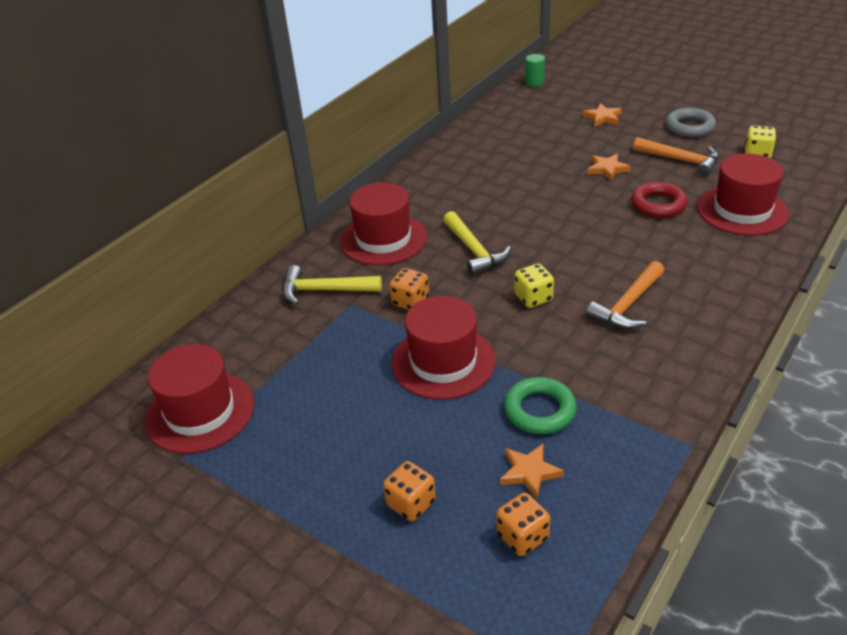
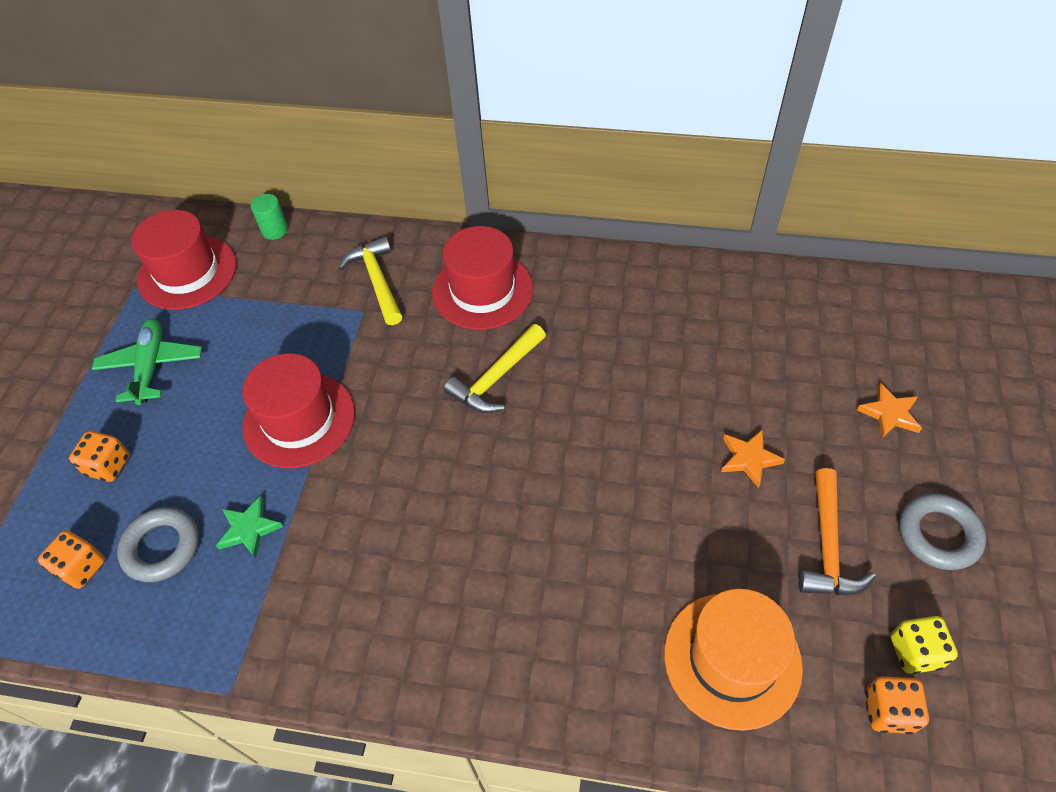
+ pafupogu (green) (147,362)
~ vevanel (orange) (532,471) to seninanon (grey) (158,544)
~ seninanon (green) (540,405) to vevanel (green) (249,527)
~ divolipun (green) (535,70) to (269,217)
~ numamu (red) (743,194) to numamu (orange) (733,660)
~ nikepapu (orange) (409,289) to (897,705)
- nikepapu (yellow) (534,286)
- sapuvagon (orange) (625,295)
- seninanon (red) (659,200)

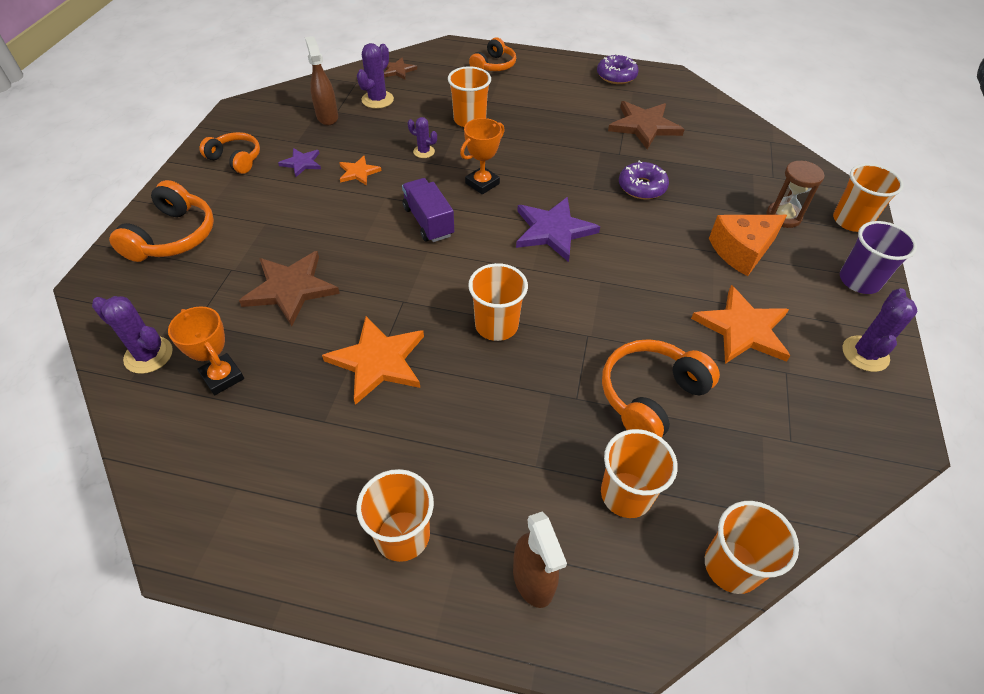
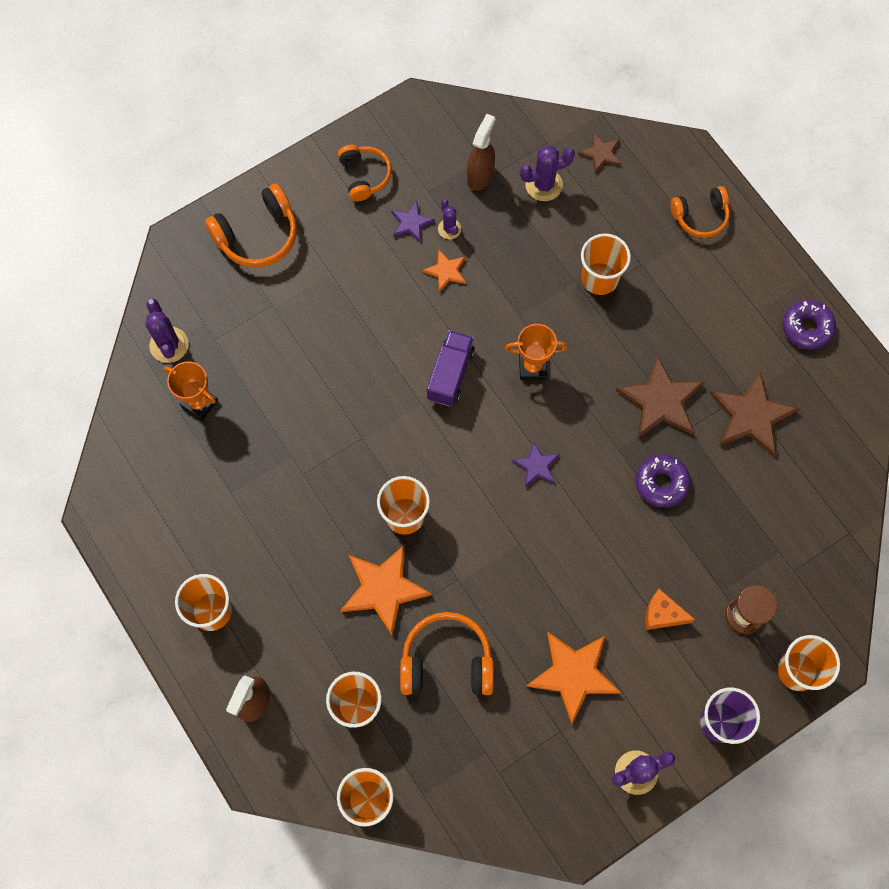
~ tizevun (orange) (206,350) = (191,391) 60 degrees counterclockwise
~ vevanel (orange) (373,360) to (386,590)
~ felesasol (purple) (422,137) to (449,219)
~ vevanel (purple) (558,229) = (536,464) x0.54
~ vevanel (brown) (289,288) to (660,397)
~ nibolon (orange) (748,245) = (670,609) x0.64

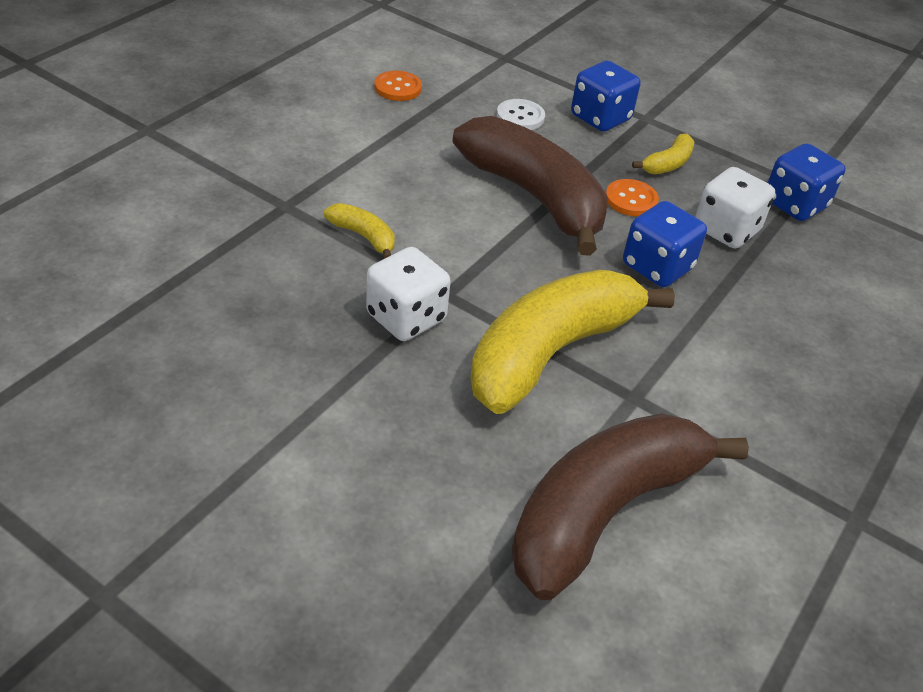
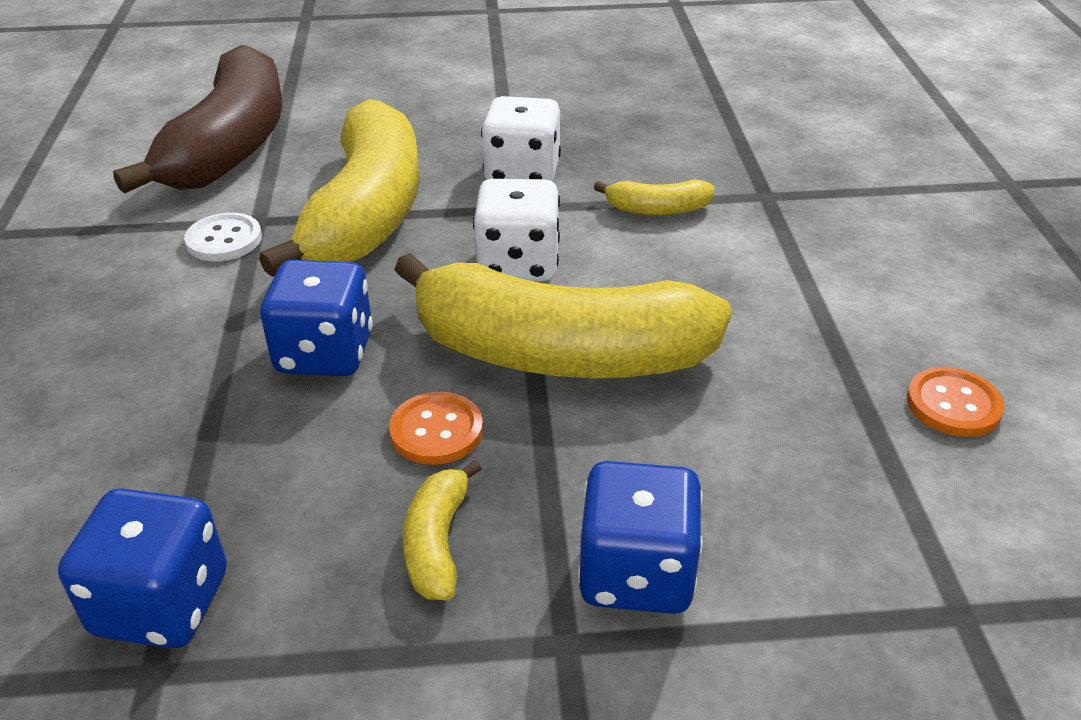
~ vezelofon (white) (521,114) to (223,237)
~ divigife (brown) (530,186) to divigife (yellow) (563,315)
~ nikepapu (white) (735,208) to (516,230)

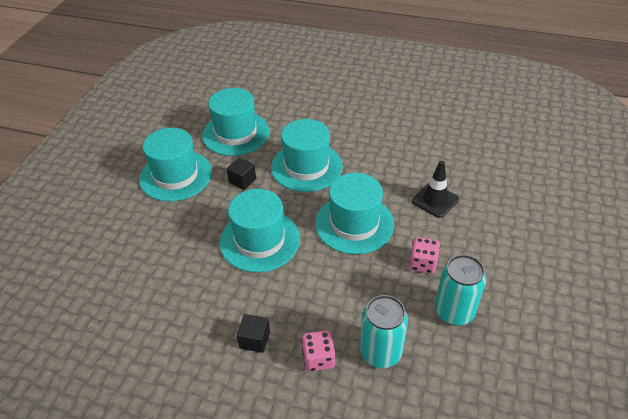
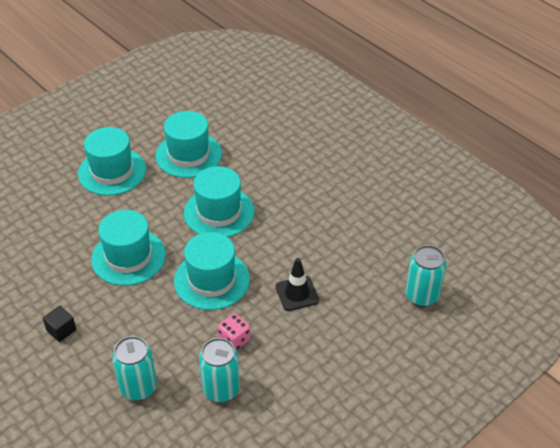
+ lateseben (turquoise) (425,276)
- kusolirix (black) (241,174)
- nikepapu (pink) (318,351)

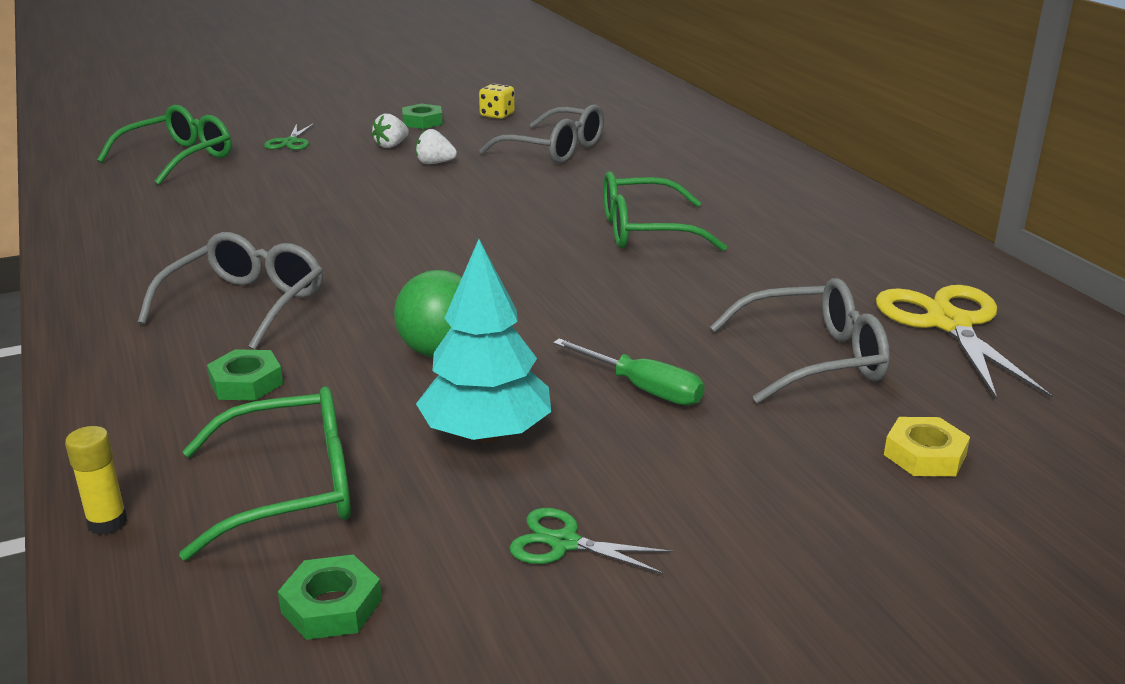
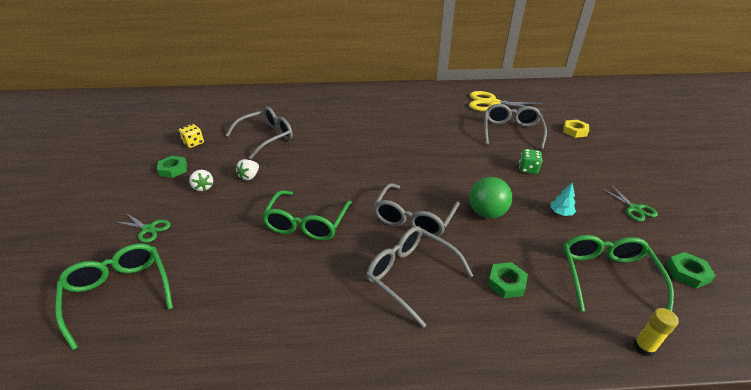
~ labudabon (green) (665,211) to (307,215)
+ labudabon (grey) (416,210)
~ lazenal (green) (629,371) to nikepapu (green) (531,161)
~ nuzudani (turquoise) (483,341) = (563,199) x0.44
~ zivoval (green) (591,541) = (629,203) 60 degrees counterclockwise

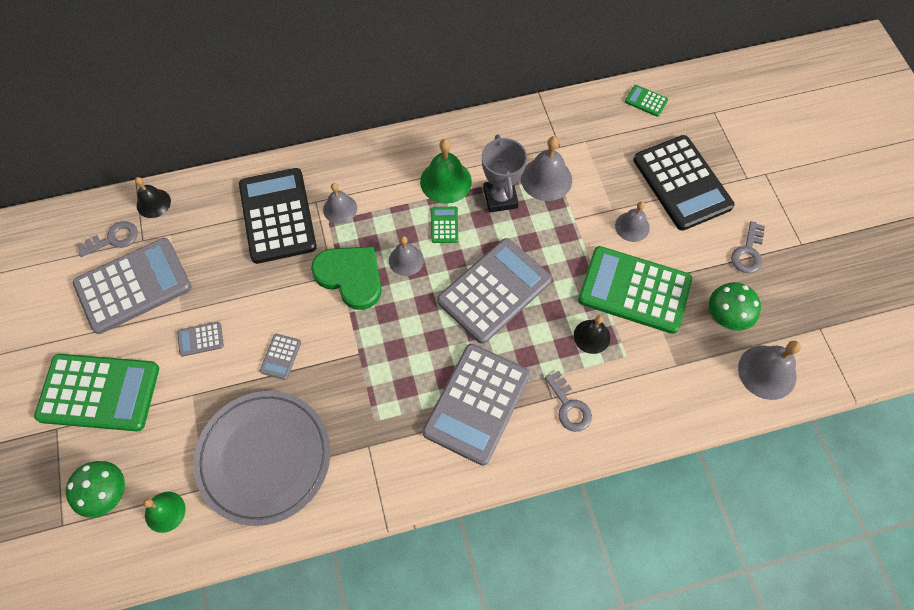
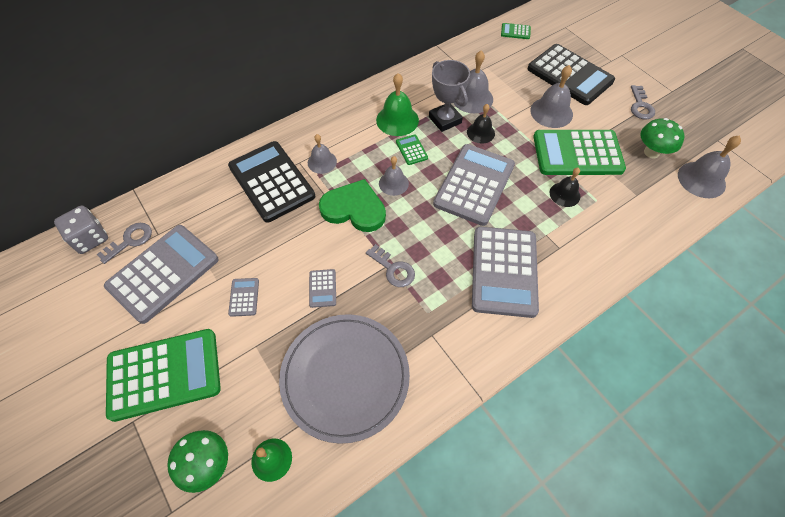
+ nikepapu (grey) (81,230)
~ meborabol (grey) (200,339) = (243,297) 120 degrees clockwise
~ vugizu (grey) (568,401) to (390,265)
~ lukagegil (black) (153,197) to (481,124)
~ lukagegil (grey) (632,221) = (551,96) x1.54

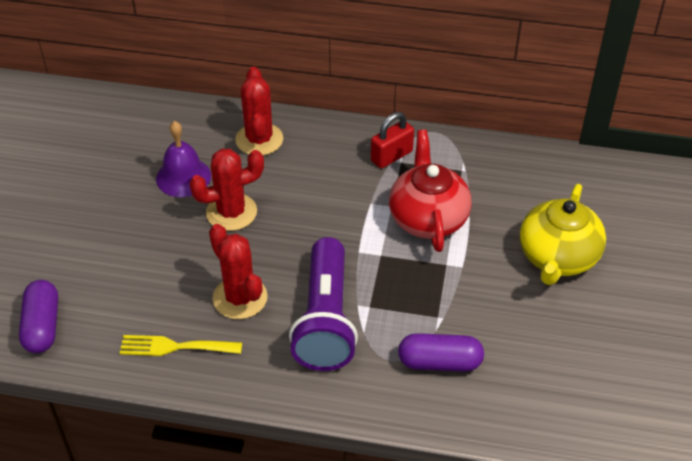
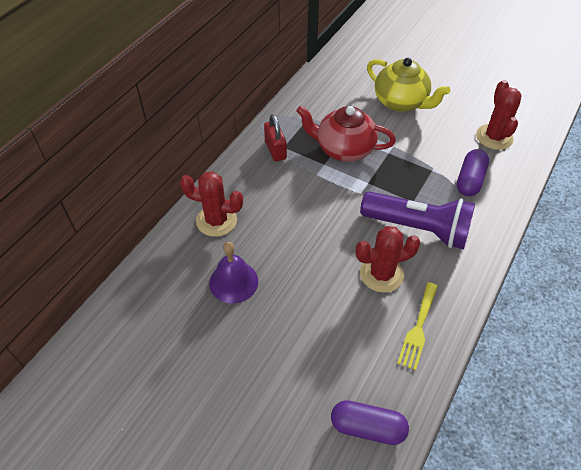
~ felesasol (red) (226,190) to (499,115)

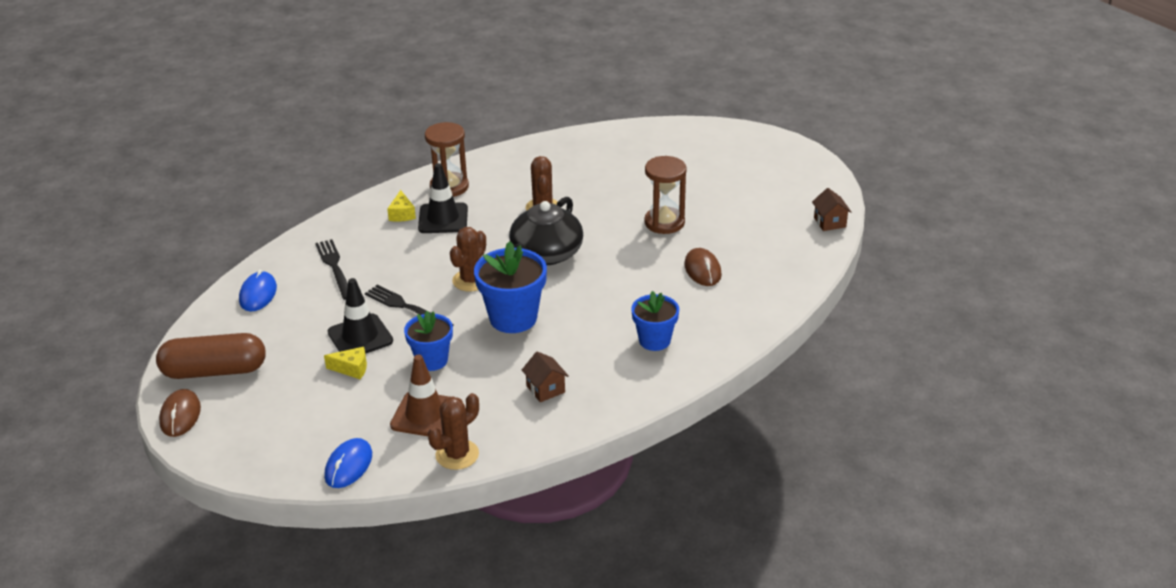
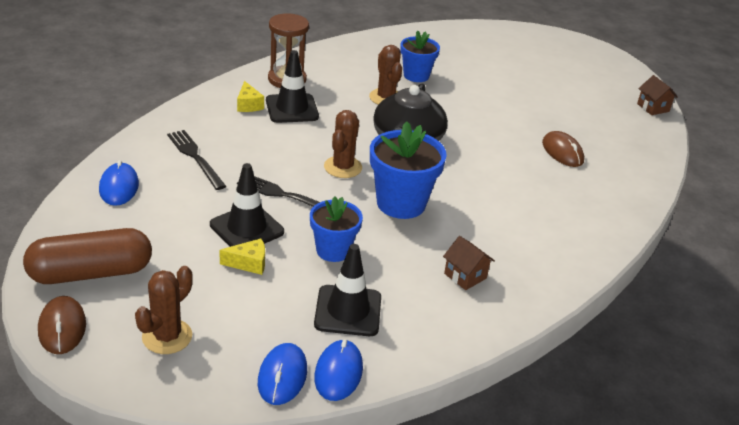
~ felesasol (brown) (453,431) to (164,310)
~ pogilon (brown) (419,395) to pogilon (black) (347,290)
+ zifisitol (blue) (338,370)
~ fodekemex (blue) (655,321) to (420,56)
- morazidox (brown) (665,195)

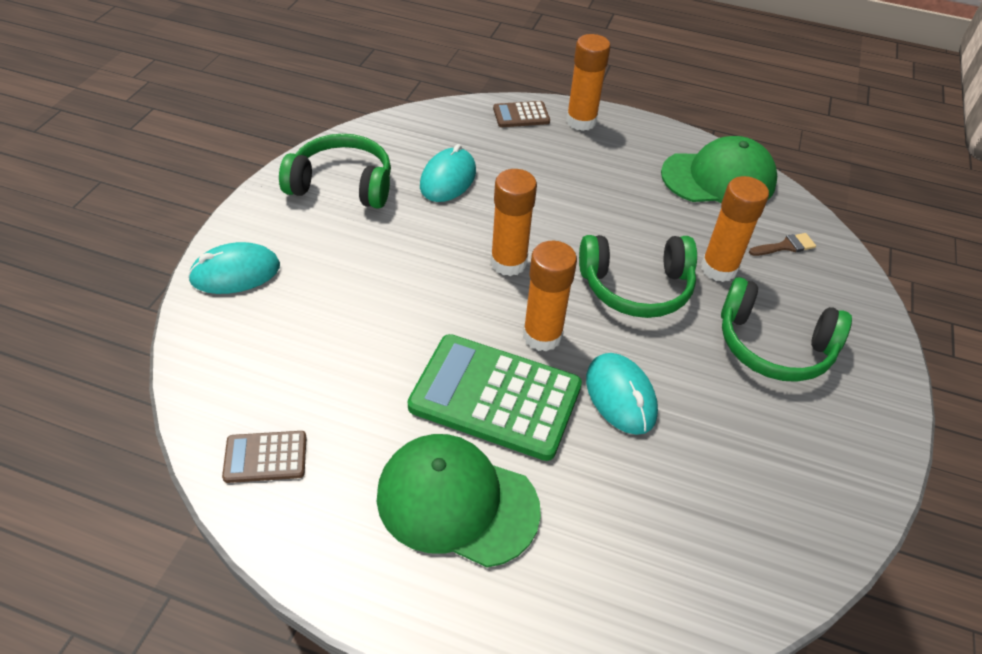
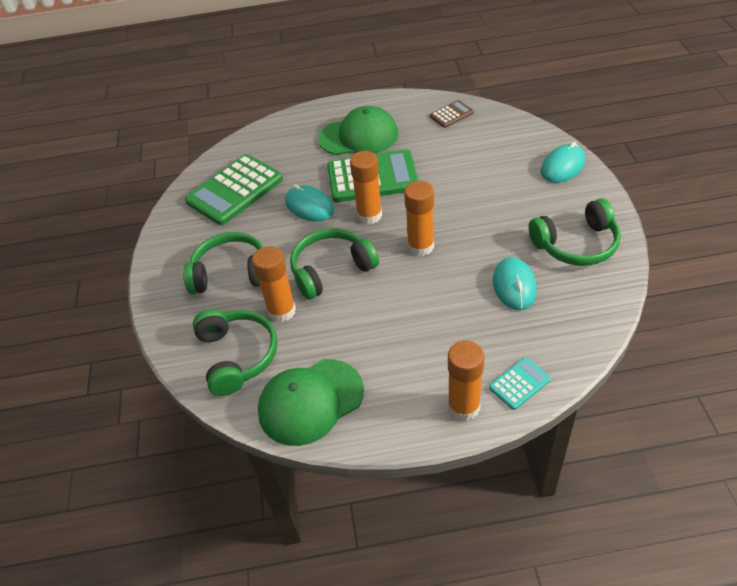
+ meborabol (green) (234,189)
~ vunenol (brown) (782,244) to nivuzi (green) (235,352)
~ meborabol (brown) (521,114) to meborabol (turquoise) (520,383)

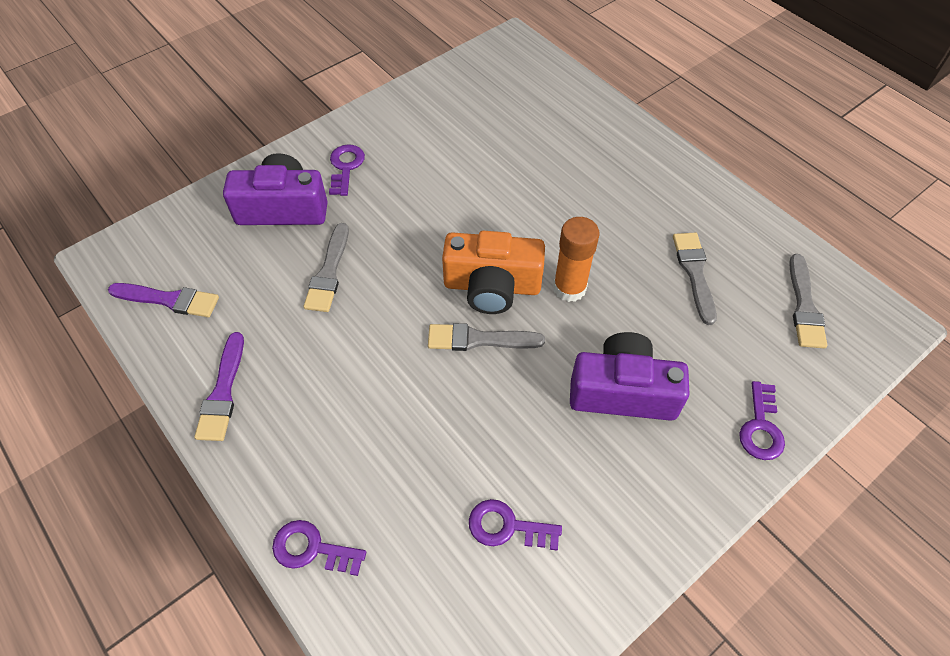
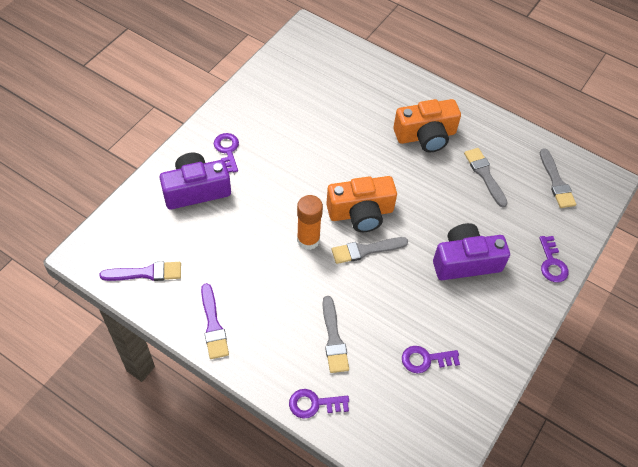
~ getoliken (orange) (576,259) to (310,222)
~ vunenol (grey) (326,267) to (335,334)
+ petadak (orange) (427,125)

